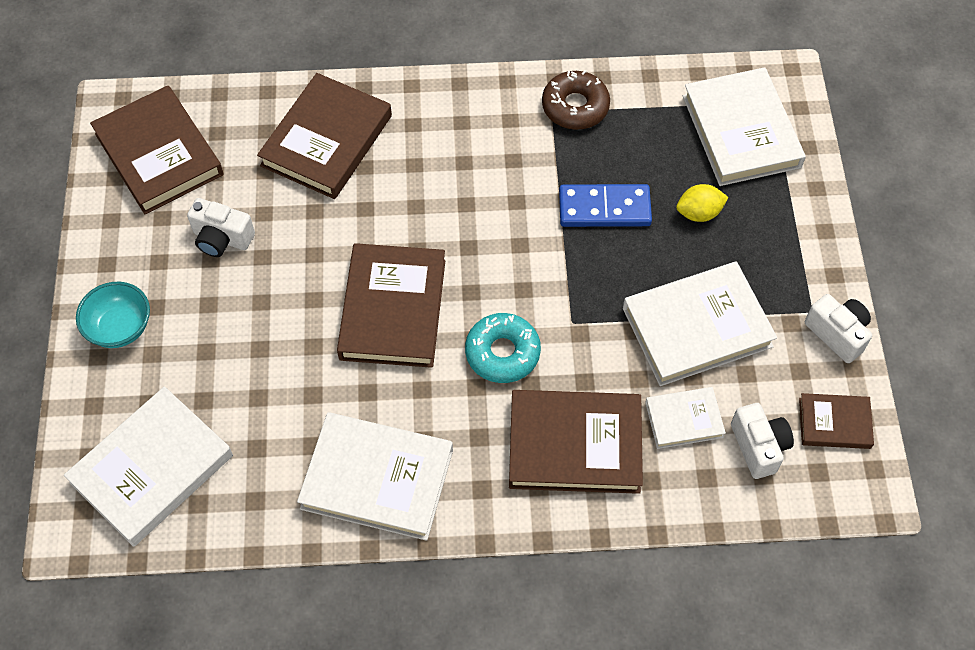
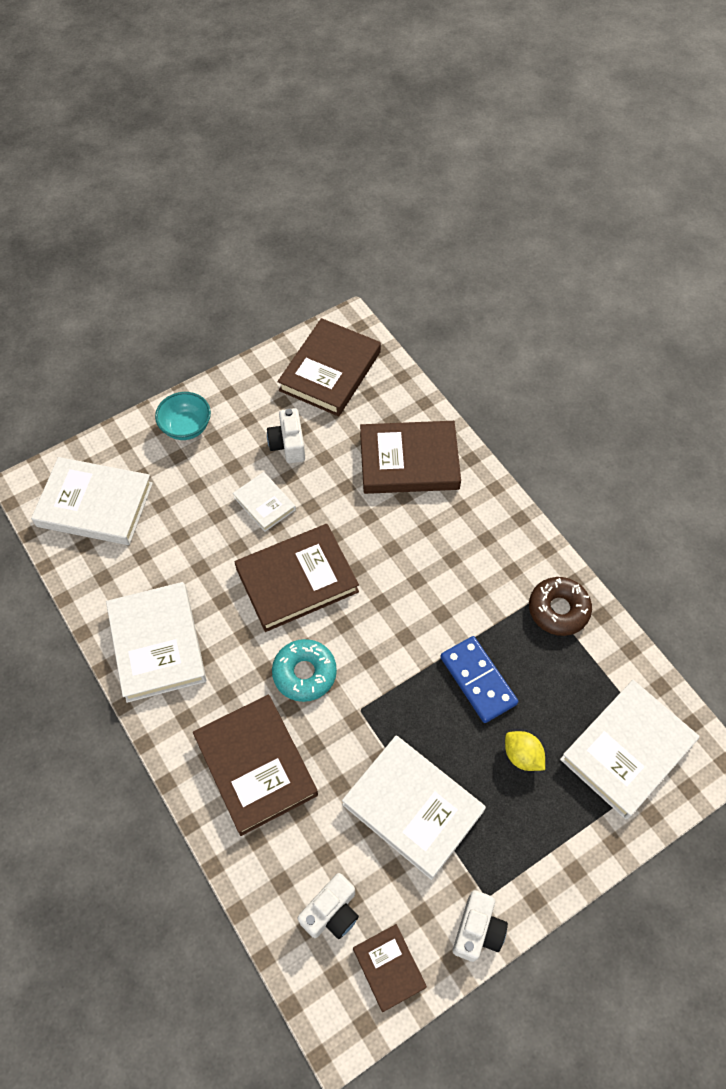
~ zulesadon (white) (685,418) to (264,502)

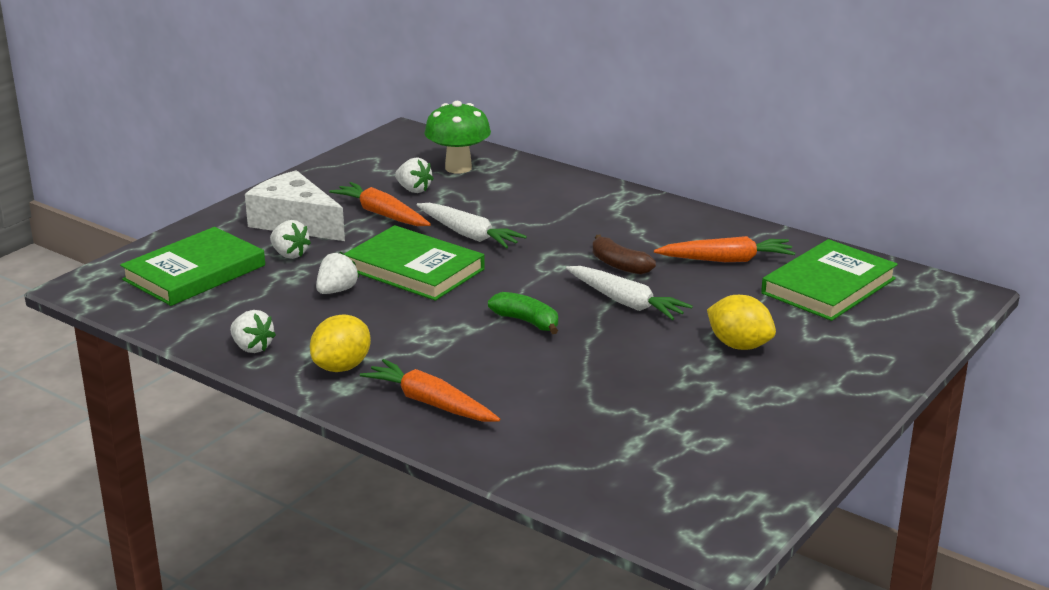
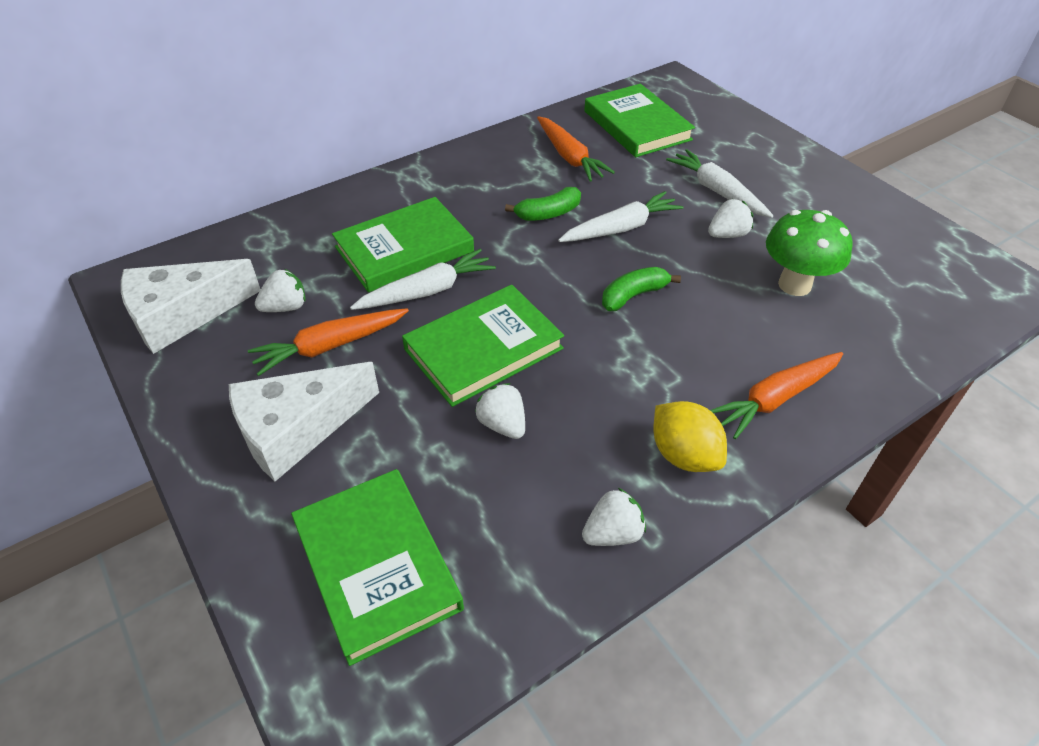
+ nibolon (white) (191,306)
+ zulesadon (green) (403,244)
~ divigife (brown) (624,255) to divigife (green) (543,204)
~ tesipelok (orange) (724,249) = (576,149) 135 degrees clockwise
~ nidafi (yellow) (741,322) to tesipelok (white) (719,183)
~ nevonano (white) (290,239) to (730,218)
~ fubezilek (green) (457,137) to (809,253)

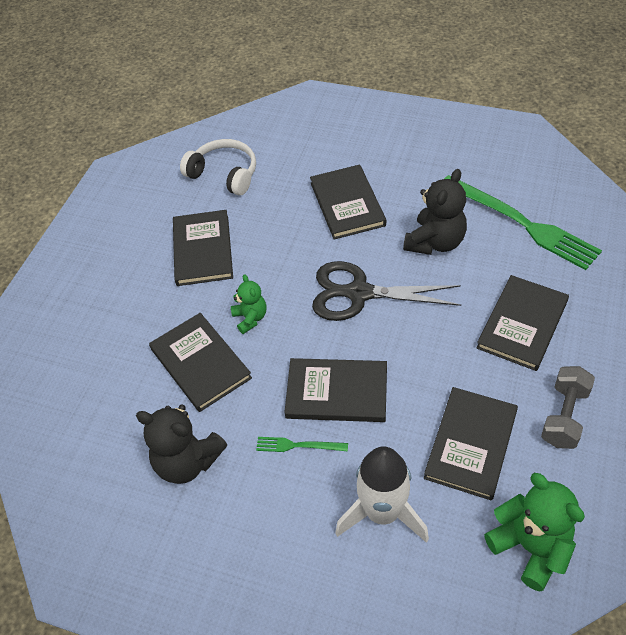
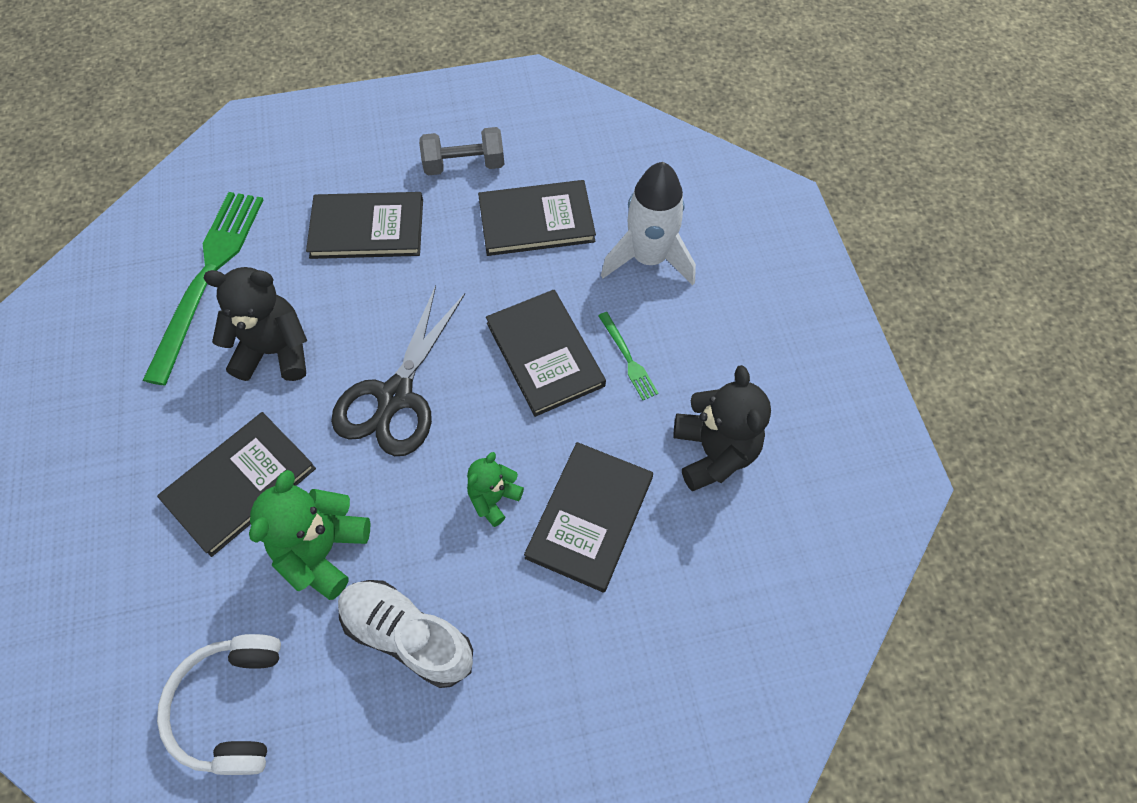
~ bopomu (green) (534,532) to (309,535)
~ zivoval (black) (386,291) = (398,370) 45 degrees clockwise
~ zulesadon (black) (203,248) to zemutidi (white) (405,634)

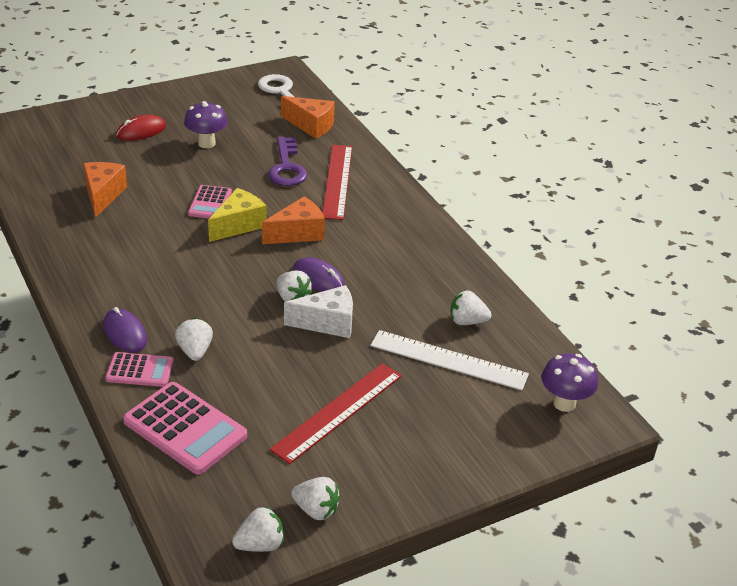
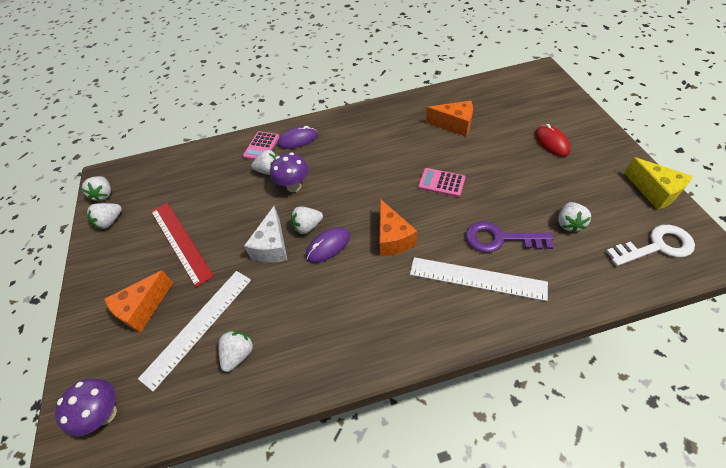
~ nibolon (orange) (308,117) to (138,302)
~ fubezilek (purple) (206,124) to (289,172)
~ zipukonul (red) (337,182) to zipukonul (white) (479,279)
+ nevonano (white) (574,217)
~ nibolon (yellow) (237,215) to (658,183)
- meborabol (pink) (185,428)

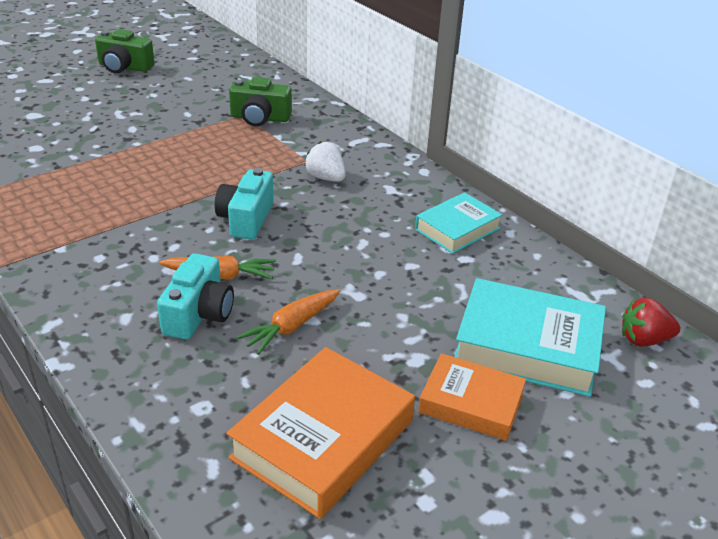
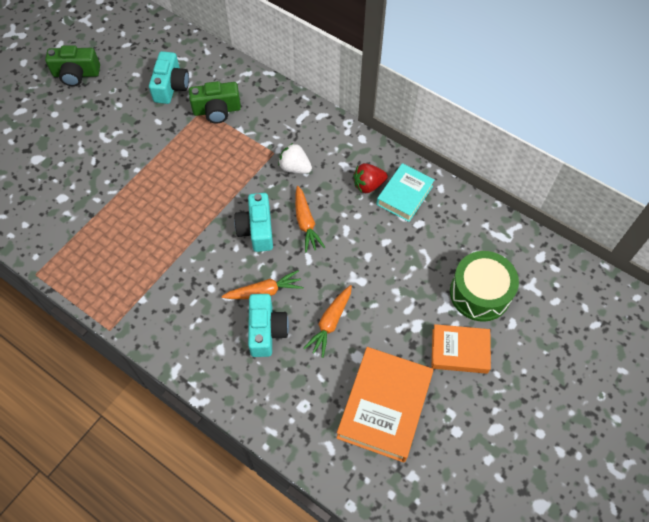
+ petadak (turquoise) (169,77)
+ tesipelok (orange) (310,219)
~ nevonano (red) (651,322) to (370,178)
~ zulesadon (turquoise) (530,337) to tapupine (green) (484,286)

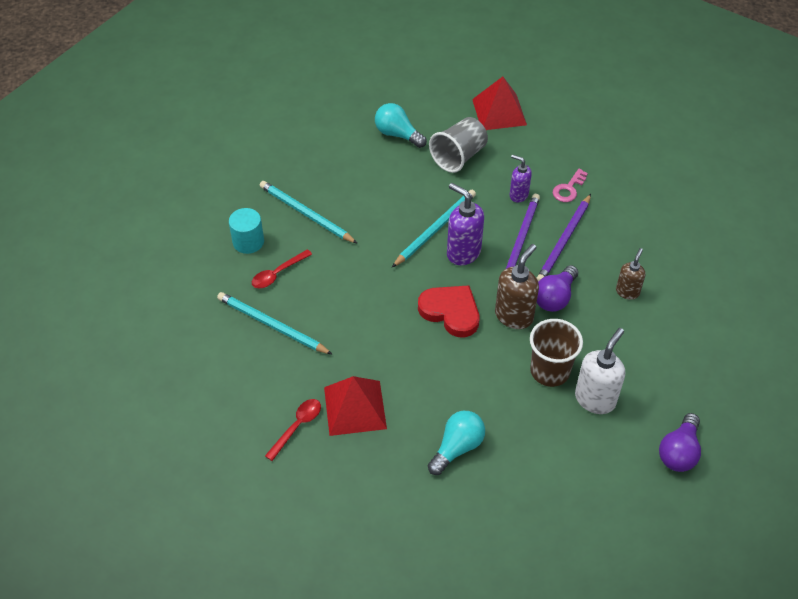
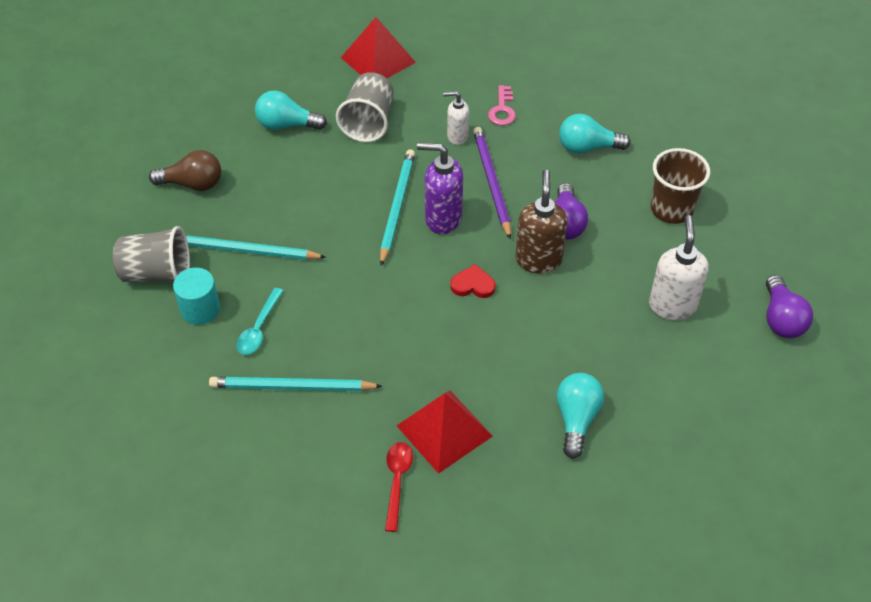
+ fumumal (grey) (151,254)
+ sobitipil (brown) (185,170)
~ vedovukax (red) (282,268) to vedovukax (turquoise) (259,321)
~ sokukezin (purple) (521,178) to sokukezin (white) (456,118)
~ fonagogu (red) (448,311) = (473,281) x0.57
+ sobitipil (turquoise) (595,134)
~ fumumal (brown) (556,353) to (680,186)
- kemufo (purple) (564,238)
- sokukezin (brown) (631,274)

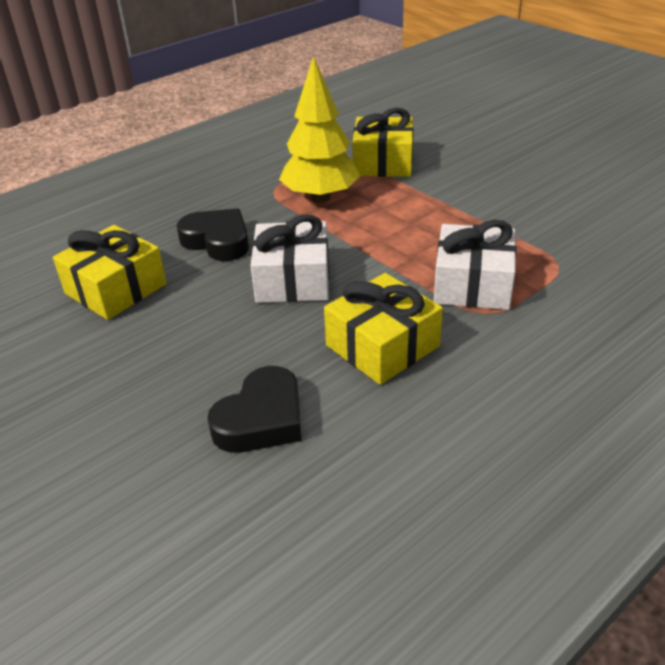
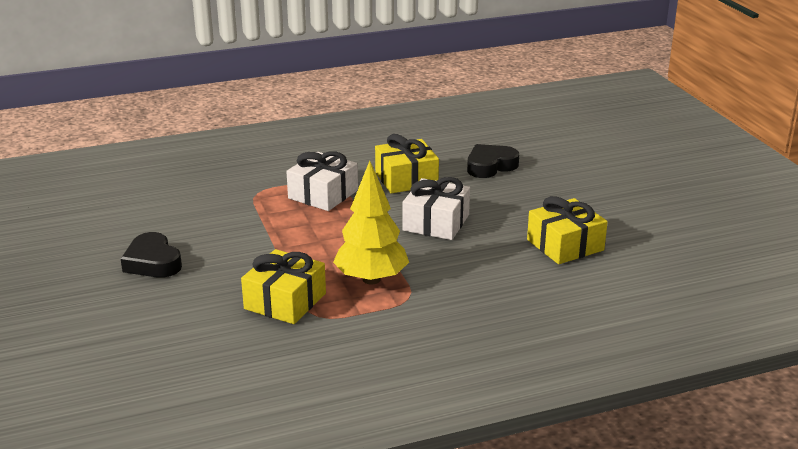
~ fonagogu (black) (213,234) to (151,255)

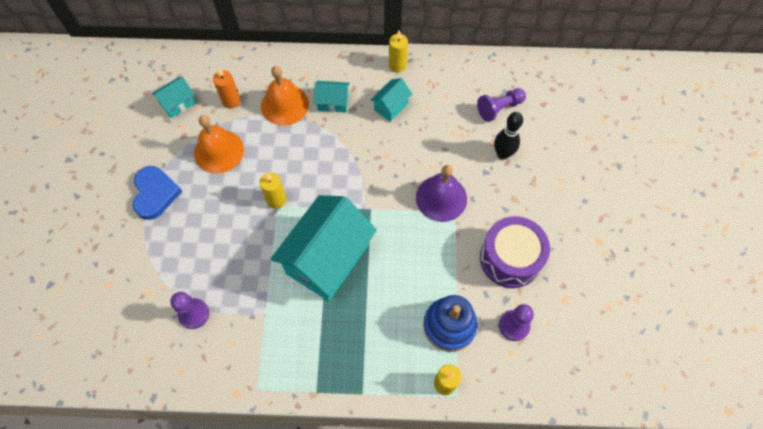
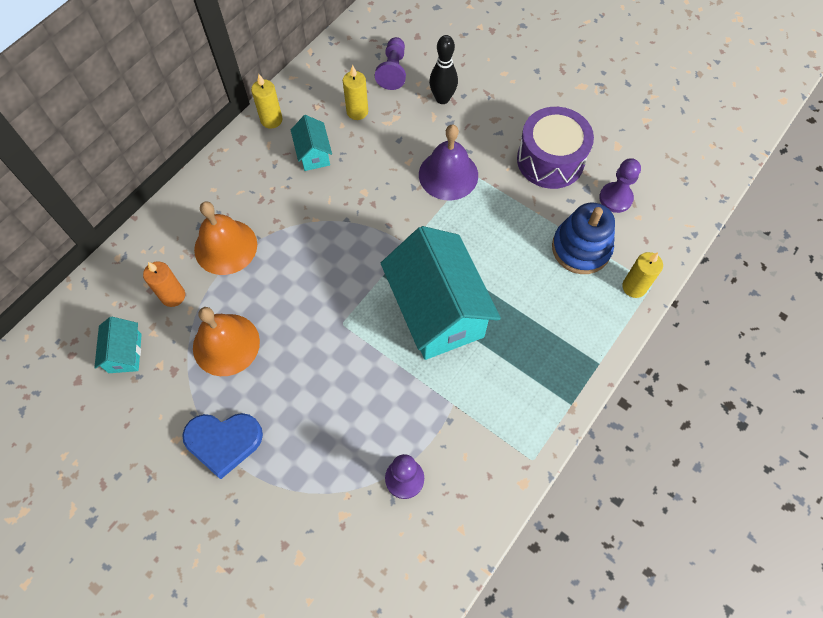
~ fonagogu (blue) (157,193) = (222,446) 150 degrees clockwise
~ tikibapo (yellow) (273,191) to (355,92)
- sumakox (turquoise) (332,97)

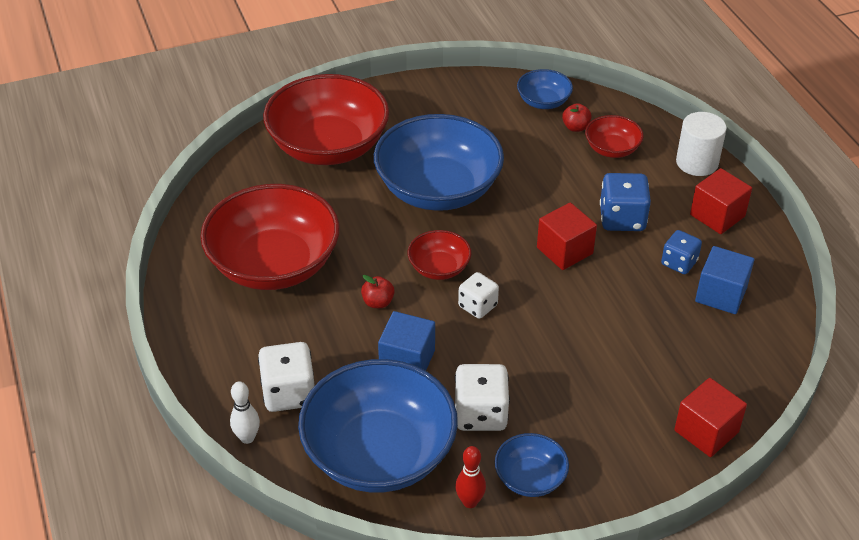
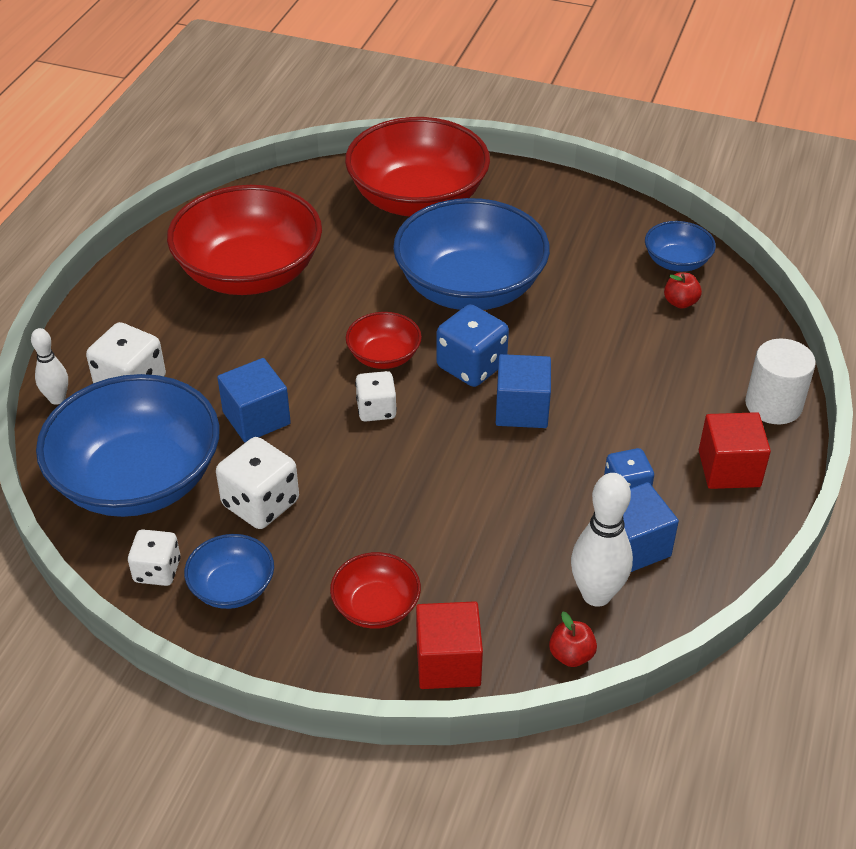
~ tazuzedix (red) (470,477) to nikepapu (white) (154,557)
~ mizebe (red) (614,136) to (375,590)
~ nikepapu (blue) (625,202) to (472,345)
~ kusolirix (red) (567,236) to kusolirix (blue) (523,391)
~ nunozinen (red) (378,291) to (573,639)
+ tazuzedix (white) (602,540)

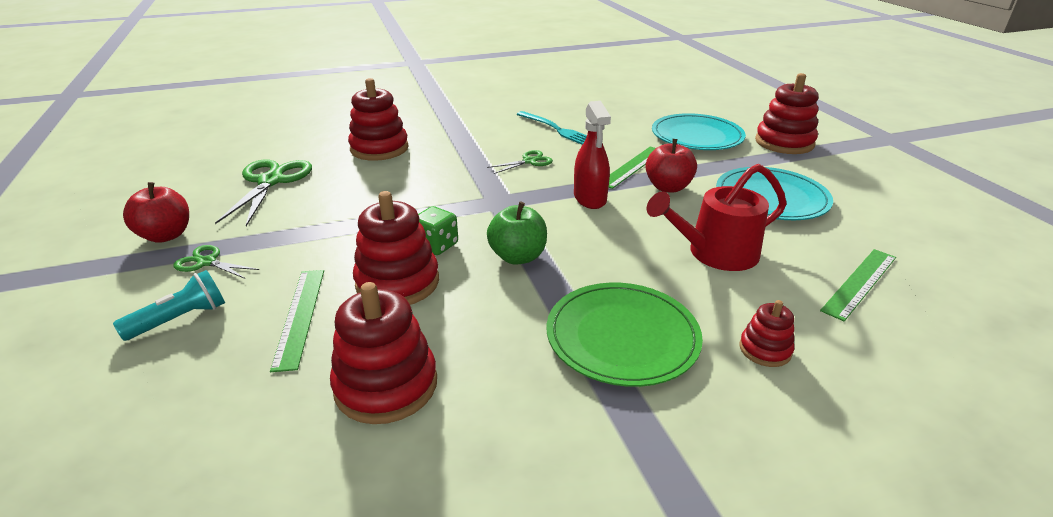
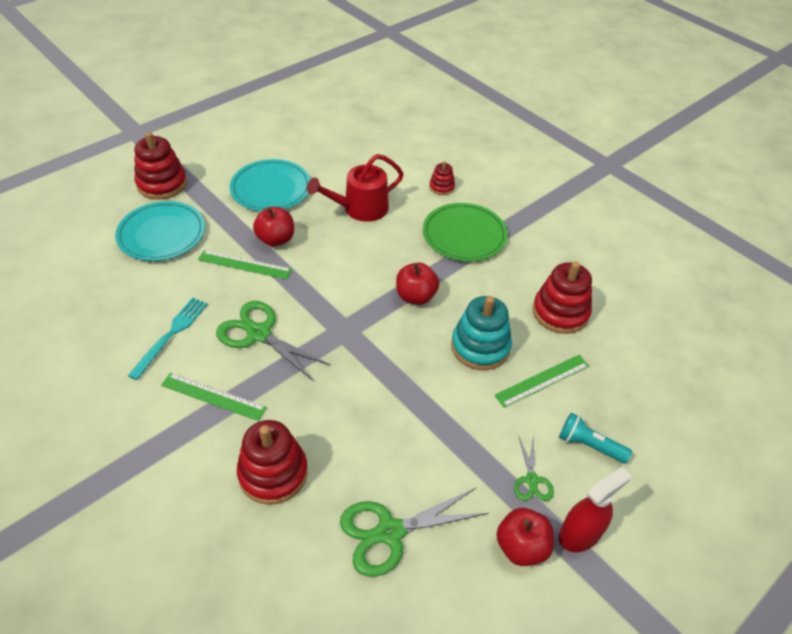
~ zipukonul (green) (858,285) to (214,397)
~ zivoval (green) (520,162) = (273,341) x1.87
~ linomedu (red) (717,217) = (355,188) 105 degrees clockwise
~ nunozinen (green) (517,233) to nunozinen (red) (417,283)
~ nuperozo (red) (396,248) to nuperozo (turquoise) (481,333)
~ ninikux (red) (592,155) to (595,509)
- nikepapu (green) (438,230)

